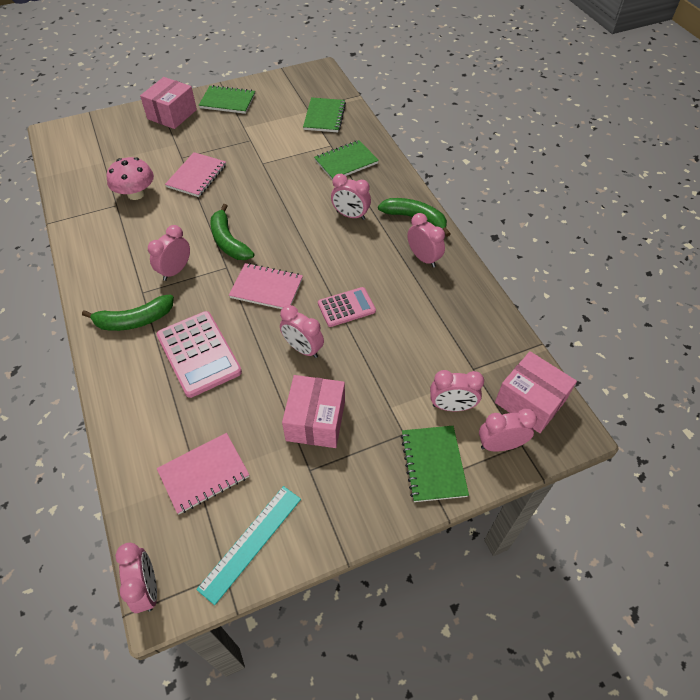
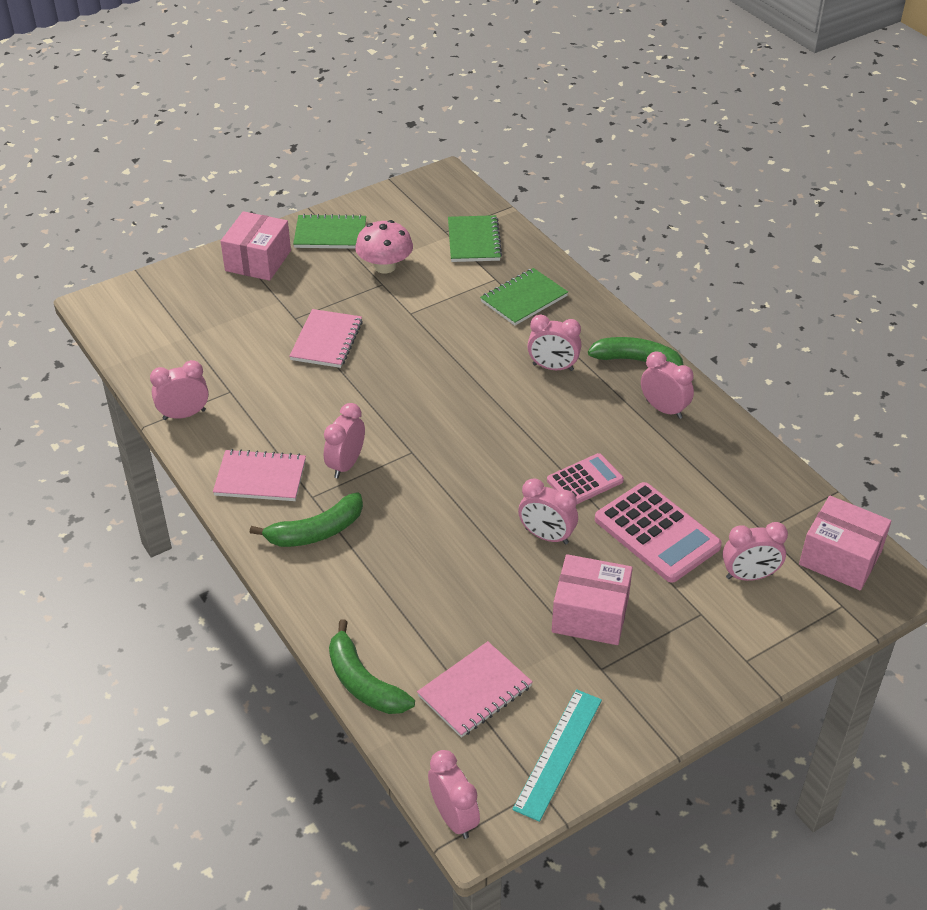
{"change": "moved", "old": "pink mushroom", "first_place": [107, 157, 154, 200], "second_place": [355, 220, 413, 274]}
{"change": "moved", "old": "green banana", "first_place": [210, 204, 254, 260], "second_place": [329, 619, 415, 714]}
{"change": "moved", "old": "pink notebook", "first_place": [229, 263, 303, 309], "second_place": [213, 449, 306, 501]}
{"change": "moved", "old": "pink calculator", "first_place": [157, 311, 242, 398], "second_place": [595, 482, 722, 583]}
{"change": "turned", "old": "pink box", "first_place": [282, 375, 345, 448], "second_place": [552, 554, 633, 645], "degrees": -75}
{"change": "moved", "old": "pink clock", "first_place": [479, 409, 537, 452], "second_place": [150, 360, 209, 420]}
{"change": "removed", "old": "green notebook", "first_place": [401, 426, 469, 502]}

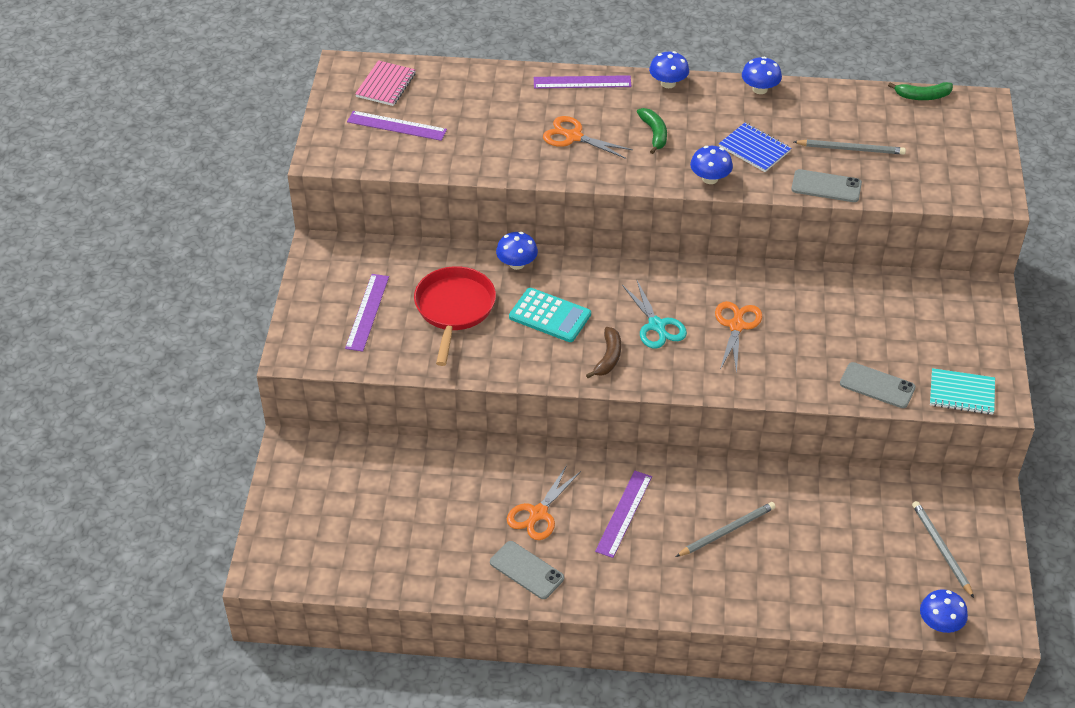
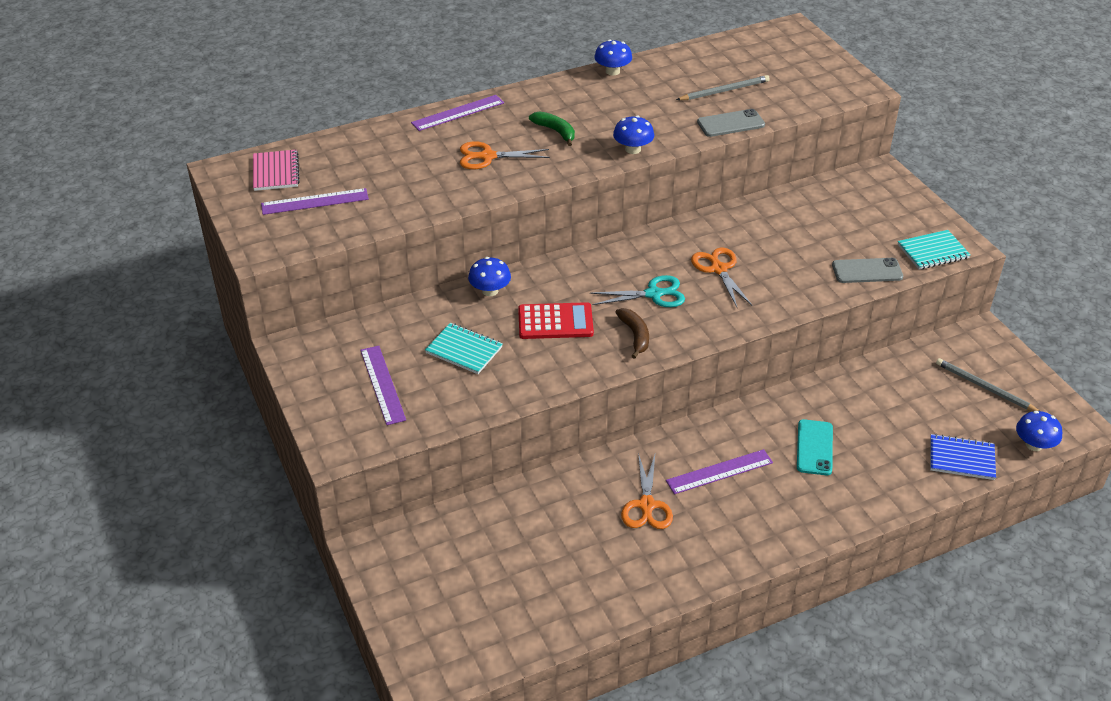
{"change": "removed", "old": "blue mushroom", "first_place": [649, 51, 689, 88]}
{"change": "removed", "old": "green banana", "first_place": [888, 82, 953, 100]}
{"change": "moved", "old": "blue notebook", "first_place": [719, 123, 791, 172], "second_place": [930, 434, 996, 480]}
{"change": "replaced", "old": "red pan", "new": "turquoise notebook", "first_place": [414, 266, 496, 366], "second_place": [425, 323, 503, 374]}
{"change": "turned", "old": "turquoise scissors", "first_place": [622, 281, 687, 349], "second_place": [590, 275, 685, 307], "degrees": -45}
{"change": "recoloured", "old": "turquoise calculator", "new": "red calculator", "first_place": [509, 288, 591, 342], "second_place": [518, 302, 594, 339]}
{"change": "turned", "old": "purple ruler", "first_place": [595, 471, 652, 558], "second_place": [666, 449, 773, 494], "degrees": 75}
{"change": "replaced", "old": "grey pencil", "new": "turquoise phone", "first_place": [675, 502, 776, 557], "second_place": [797, 419, 833, 475]}
{"change": "removed", "old": "grey phone", "first_place": [490, 541, 564, 599]}

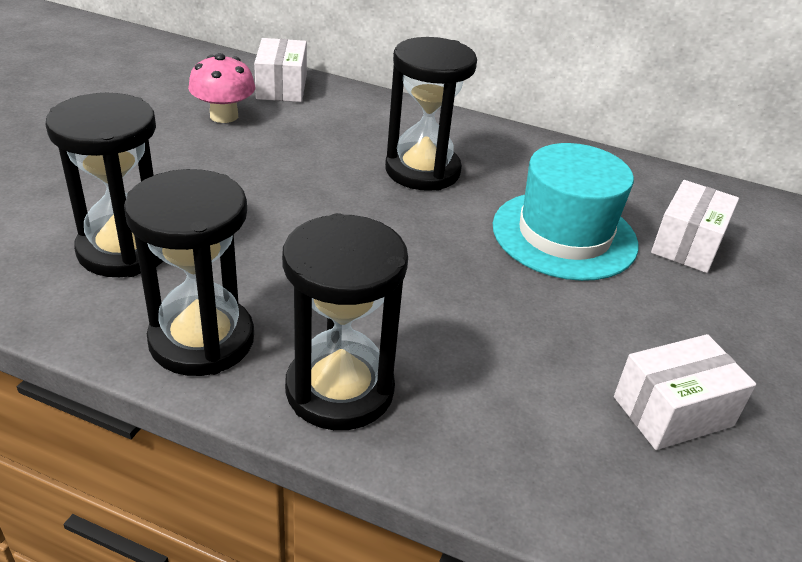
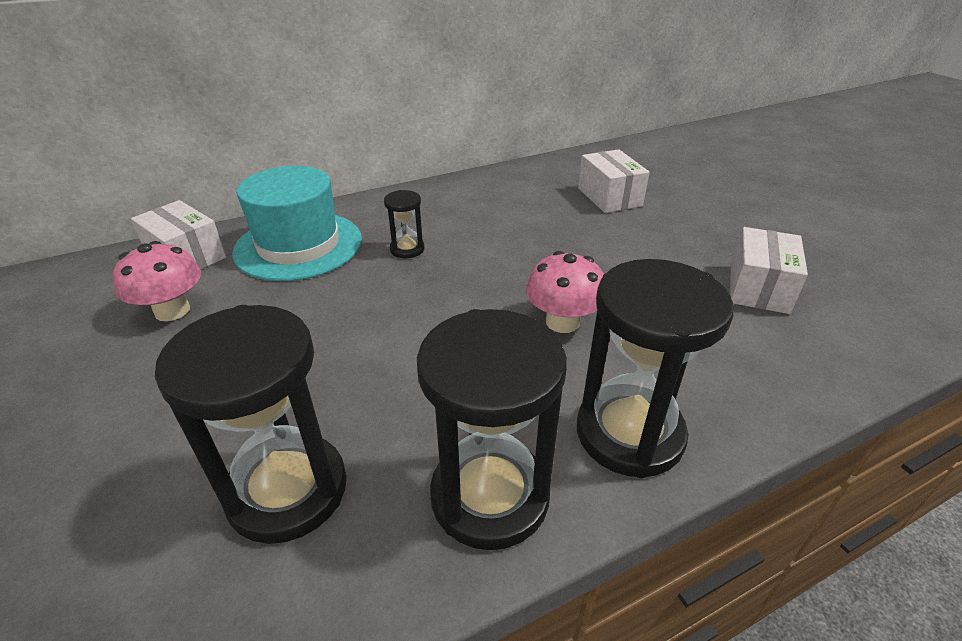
{"change": "resized", "old": "black hourglass", "first_place": [385, 37, 477, 191], "second_place": [384, 190, 425, 258], "factor": 0.48}
{"change": "moved", "old": "turquoise hat", "first_place": [493, 143, 638, 281], "second_place": [232, 166, 362, 281]}
{"change": "added", "new": "pink mushroom", "second_place": [526, 251, 604, 333]}

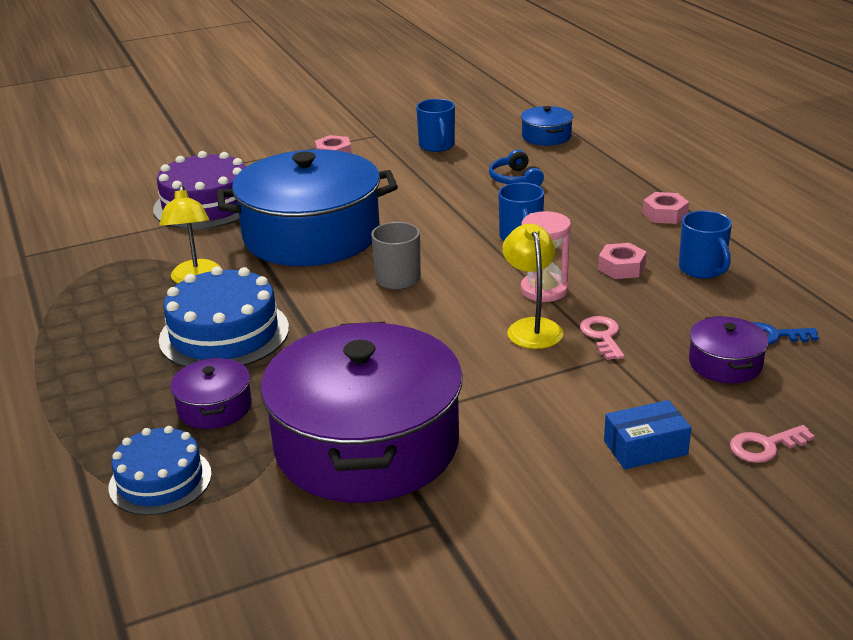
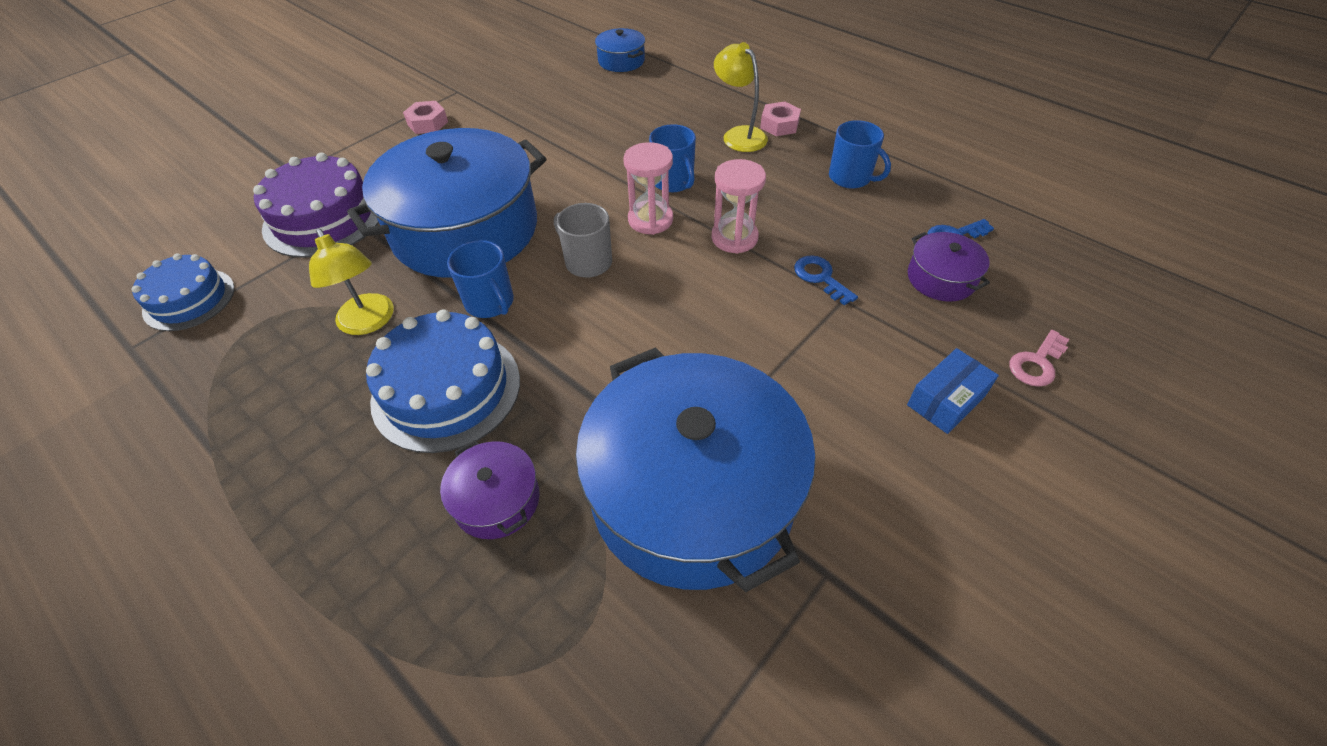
{"change": "moved", "old": "blue mug", "first_place": [416, 99, 455, 152], "second_place": [447, 240, 514, 318]}
{"change": "removed", "old": "blue headphones", "first_place": [489, 150, 544, 186]}
{"change": "moved", "old": "yellow lamp", "first_place": [502, 224, 563, 349], "second_place": [714, 42, 768, 152]}
{"change": "removed", "old": "pink nut", "first_place": [598, 243, 647, 279]}
{"change": "recoloured", "old": "pink key", "new": "blue key", "first_place": [580, 316, 625, 360], "second_place": [794, 255, 858, 306]}
{"change": "recoloured", "old": "purple pot", "new": "blue pot", "first_place": [261, 322, 463, 503], "second_place": [575, 347, 816, 593]}
{"change": "moved", "old": "blue cake", "first_place": [108, 426, 212, 515], "second_place": [131, 254, 235, 331]}
{"change": "added", "new": "pink hourglass", "second_place": [624, 142, 673, 235]}

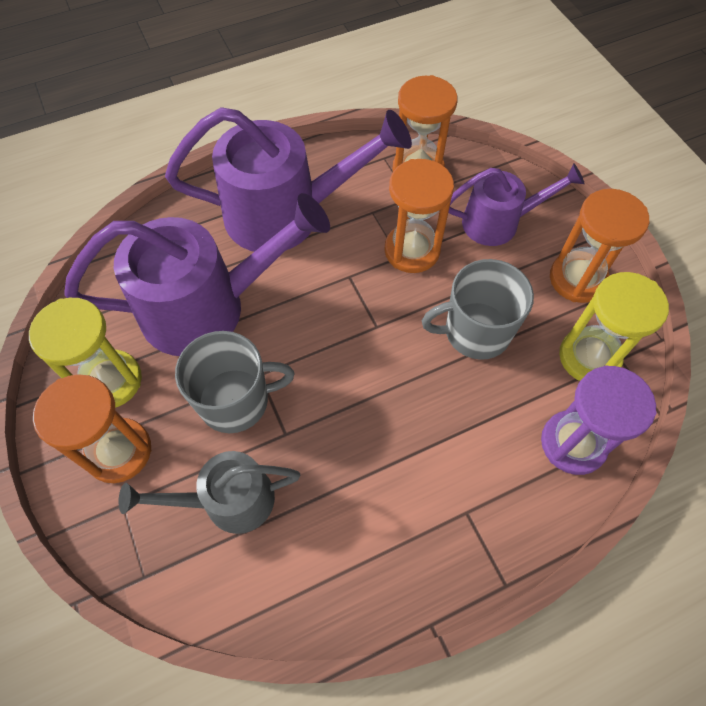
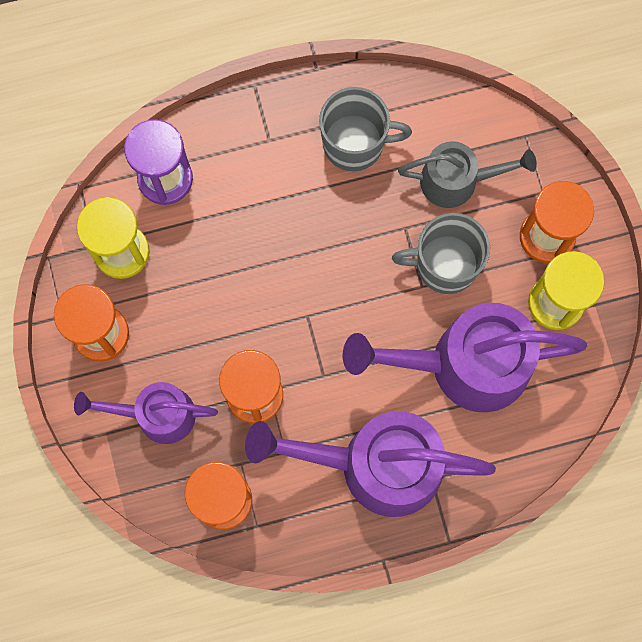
{"change": "moved", "old": "grey mug", "first_place": [422, 259, 534, 360], "second_place": [319, 87, 412, 171]}

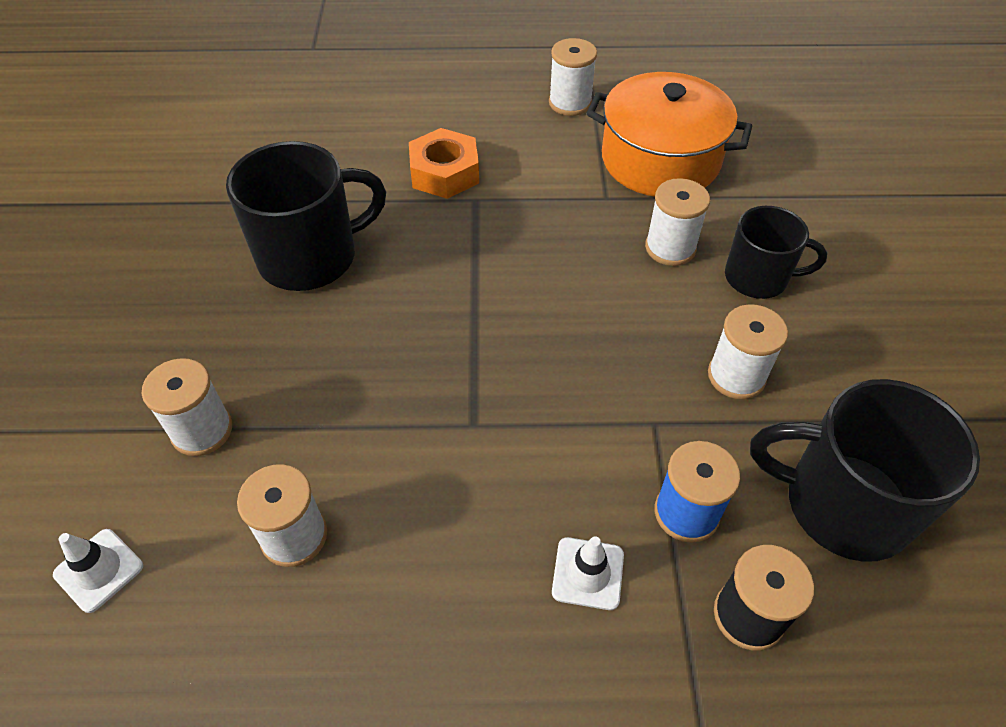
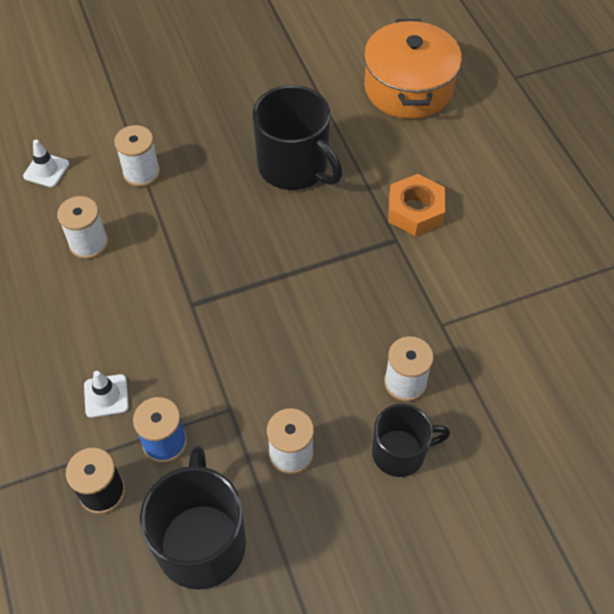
{"change": "removed", "old": "white spool", "first_place": [549, 38, 597, 116]}
{"change": "moved", "old": "orange pot", "first_place": [586, 72, 752, 196], "second_place": [364, 19, 462, 119]}
{"change": "turned", "old": "black mug", "first_place": [725, 206, 827, 299], "second_place": [372, 404, 450, 477], "degrees": -90}

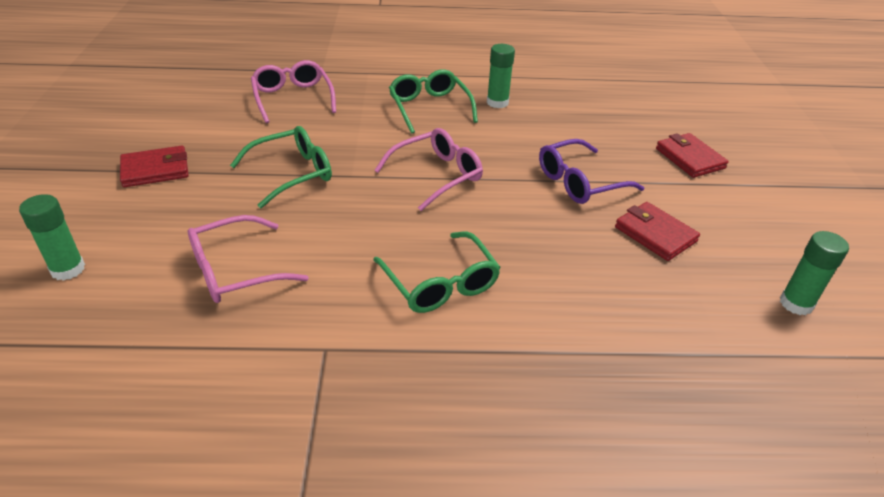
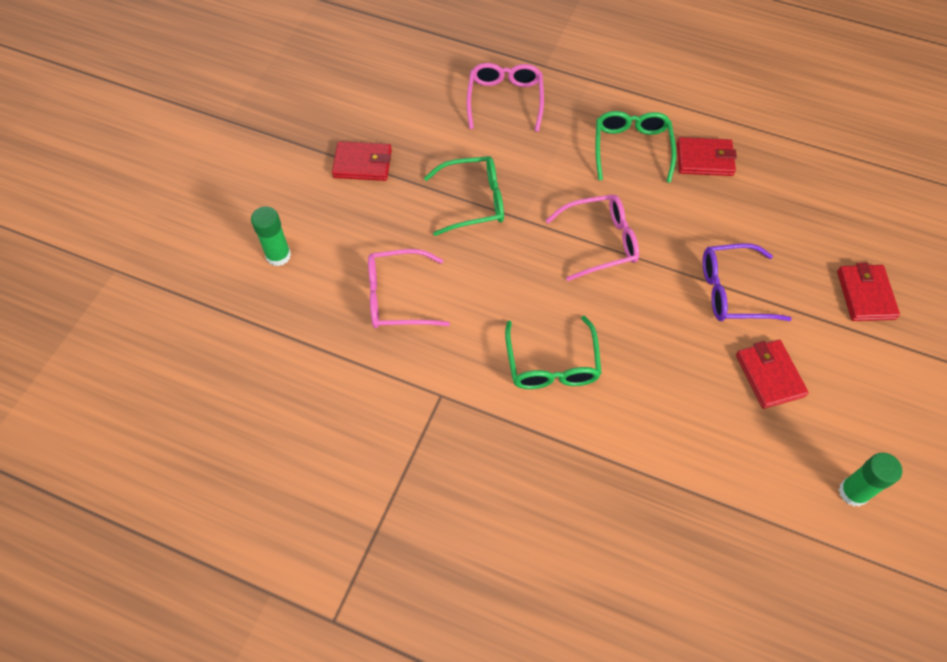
{"change": "replaced", "old": "green glue stick", "new": "red wallet", "first_place": [487, 44, 515, 108], "second_place": [677, 137, 737, 176]}

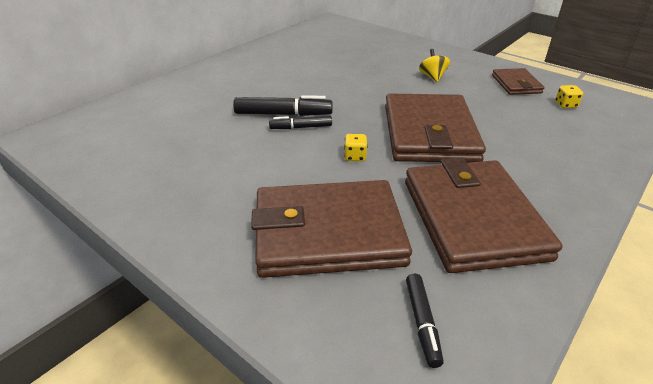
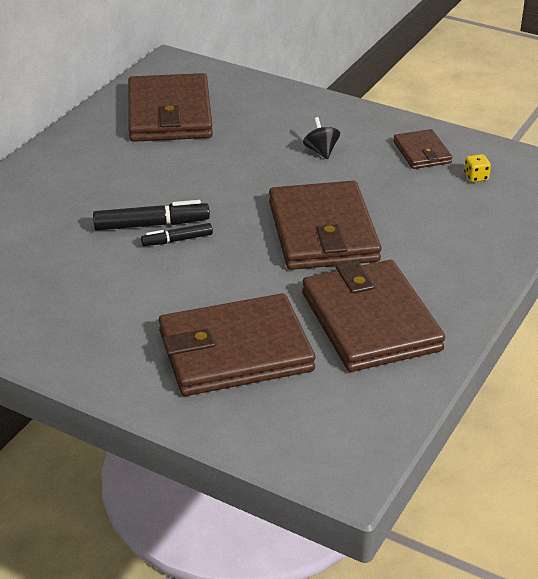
{"change": "recoloured", "old": "yellow spinning top", "new": "black spinning top", "first_place": [419, 49, 450, 82], "second_place": [303, 117, 340, 159]}
{"change": "removed", "old": "yellow dice", "first_place": [344, 134, 368, 161]}
{"change": "removed", "old": "black marker", "first_place": [406, 273, 444, 368]}
{"change": "added", "new": "brown wallet", "second_place": [128, 73, 213, 142]}

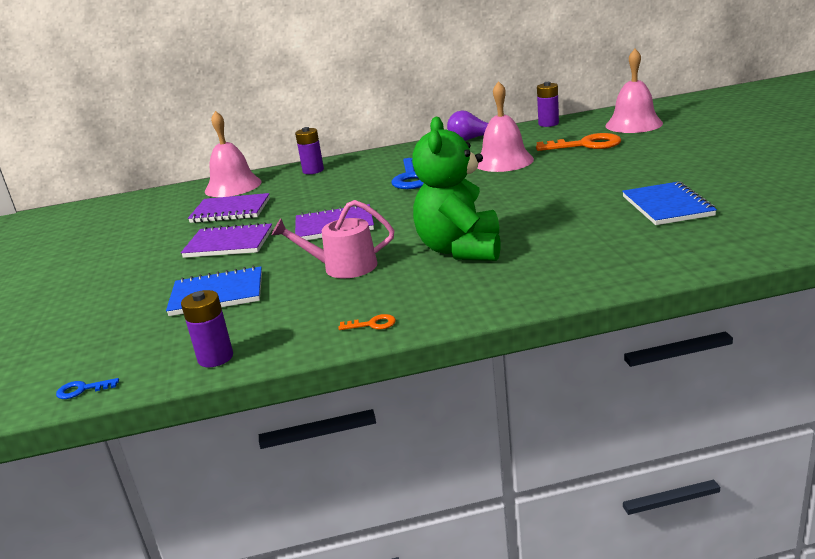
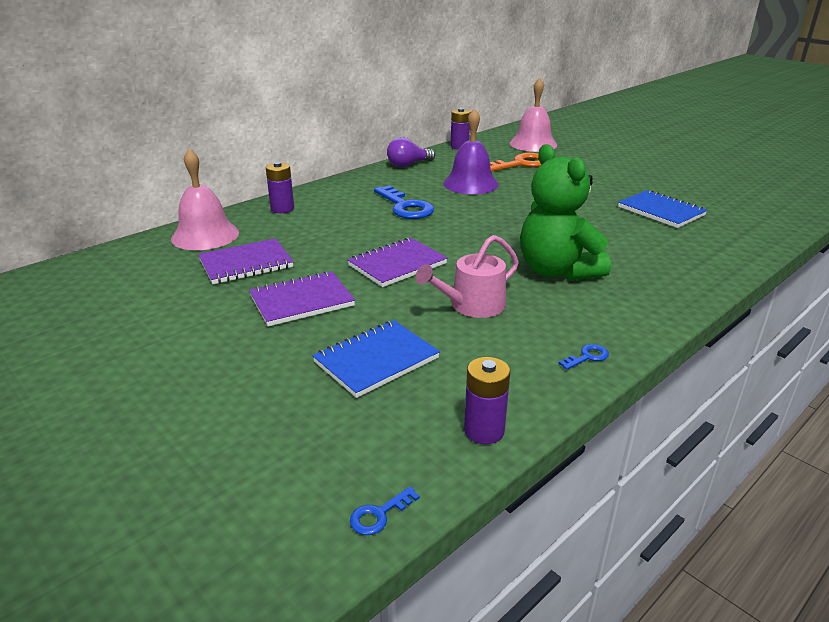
{"change": "recoloured", "old": "pink bell", "new": "purple bell", "first_place": [477, 81, 534, 172], "second_place": [443, 108, 499, 194]}
{"change": "recoloured", "old": "orange key", "new": "blue key", "first_place": [339, 314, 396, 330], "second_place": [558, 344, 609, 370]}

